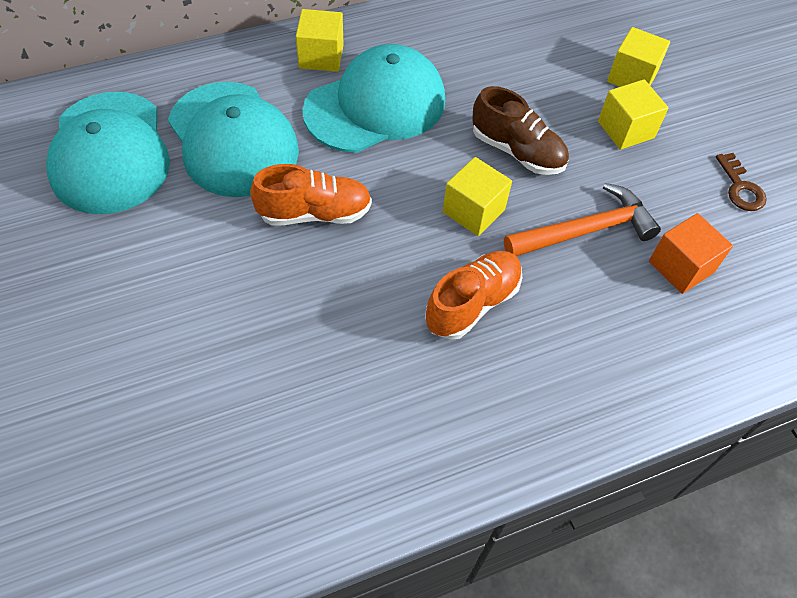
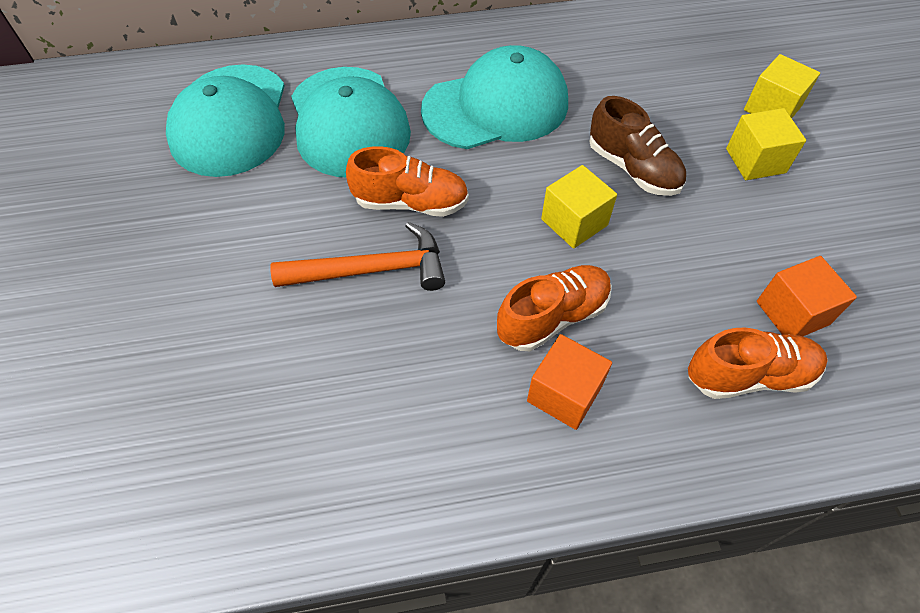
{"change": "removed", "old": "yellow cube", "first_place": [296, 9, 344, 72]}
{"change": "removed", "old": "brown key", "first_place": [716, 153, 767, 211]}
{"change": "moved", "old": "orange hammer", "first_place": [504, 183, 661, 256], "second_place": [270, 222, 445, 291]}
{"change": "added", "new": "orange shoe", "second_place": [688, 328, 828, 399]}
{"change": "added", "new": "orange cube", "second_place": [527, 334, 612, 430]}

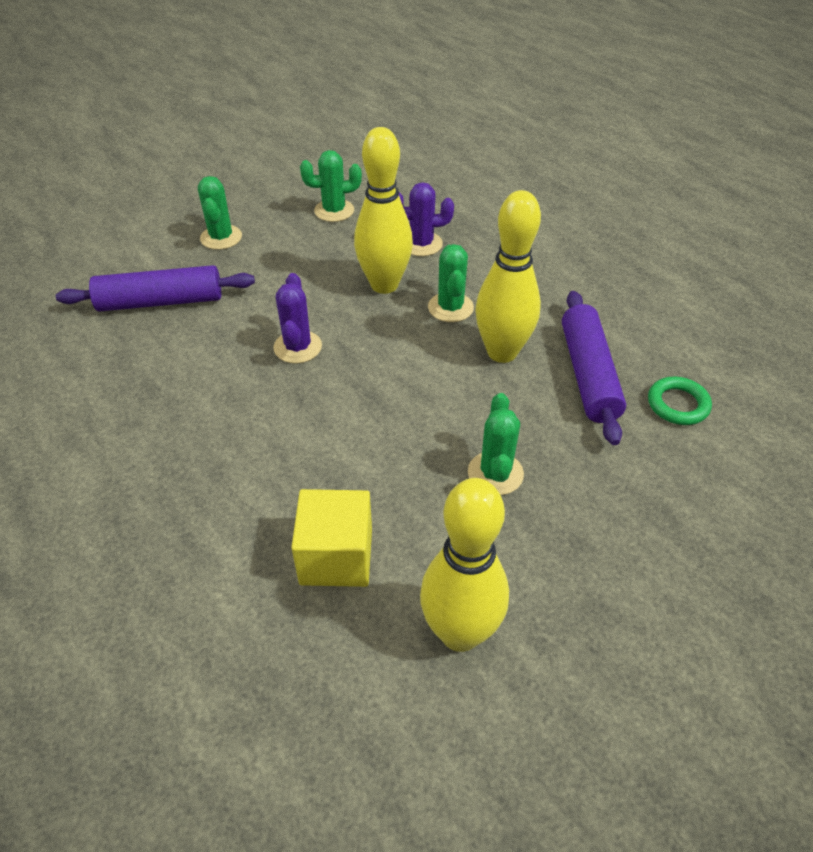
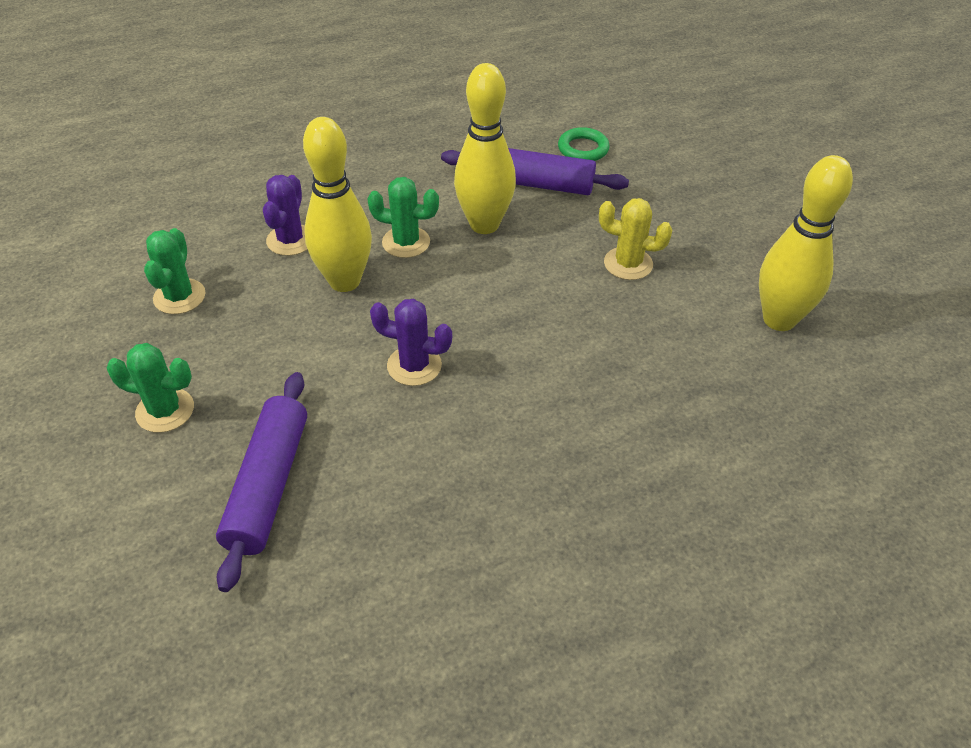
{"change": "recoloured", "old": "green cactus", "new": "yellow cactus", "first_place": [468, 393, 524, 495], "second_place": [599, 198, 673, 280]}
{"change": "removed", "old": "yellow cube", "first_place": [291, 489, 372, 587]}

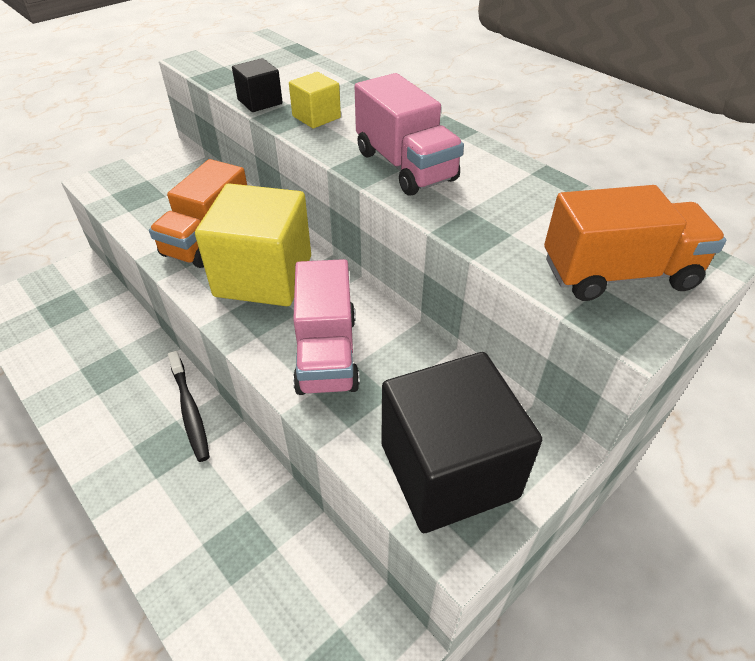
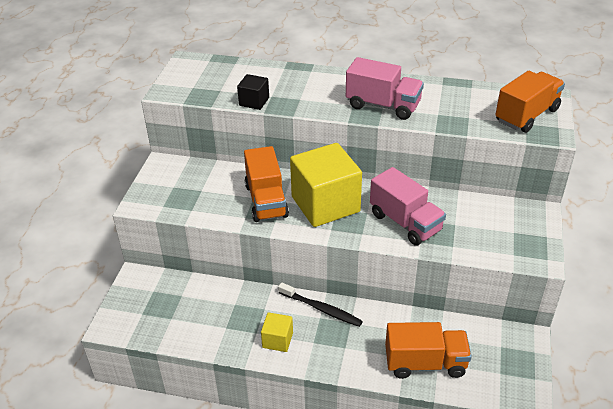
{"change": "moved", "old": "yellow cube", "first_place": [289, 72, 341, 128], "second_place": [261, 312, 293, 352]}
{"change": "removed", "old": "black cube", "first_place": [381, 352, 542, 533]}
{"change": "added", "new": "orange truck", "second_place": [385, 322, 472, 379]}

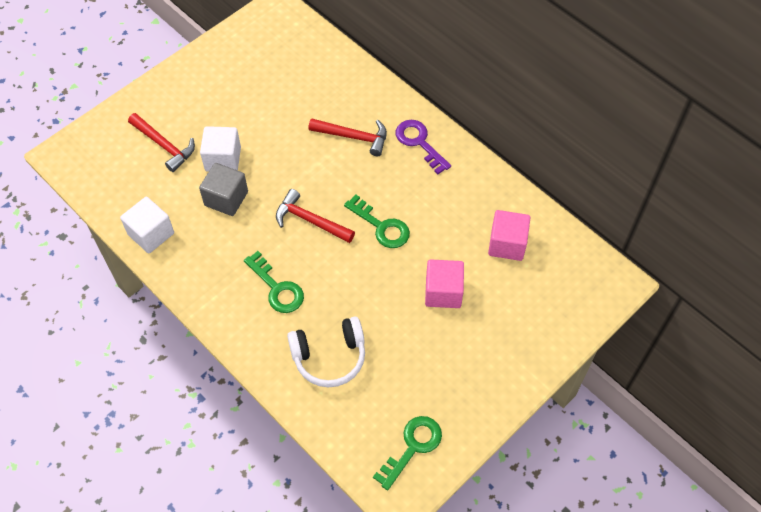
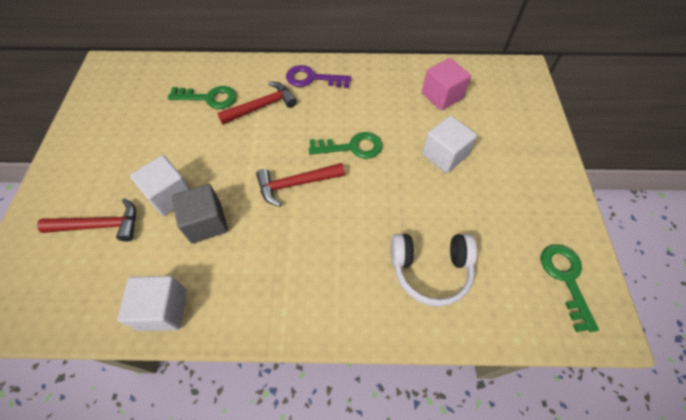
{"change": "moved", "old": "green key", "first_place": [244, 251, 304, 313], "second_place": [168, 86, 236, 109]}
{"change": "recoloured", "old": "pink cube", "new": "white cube", "first_place": [425, 259, 464, 308], "second_place": [422, 116, 477, 173]}
{"change": "turned", "old": "white headphones", "first_place": [287, 317, 365, 387], "second_place": [391, 234, 477, 307], "degrees": 60}

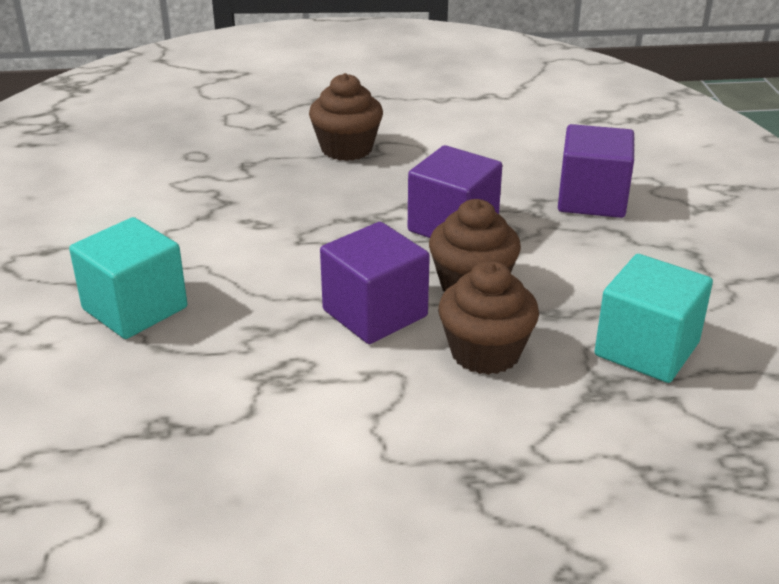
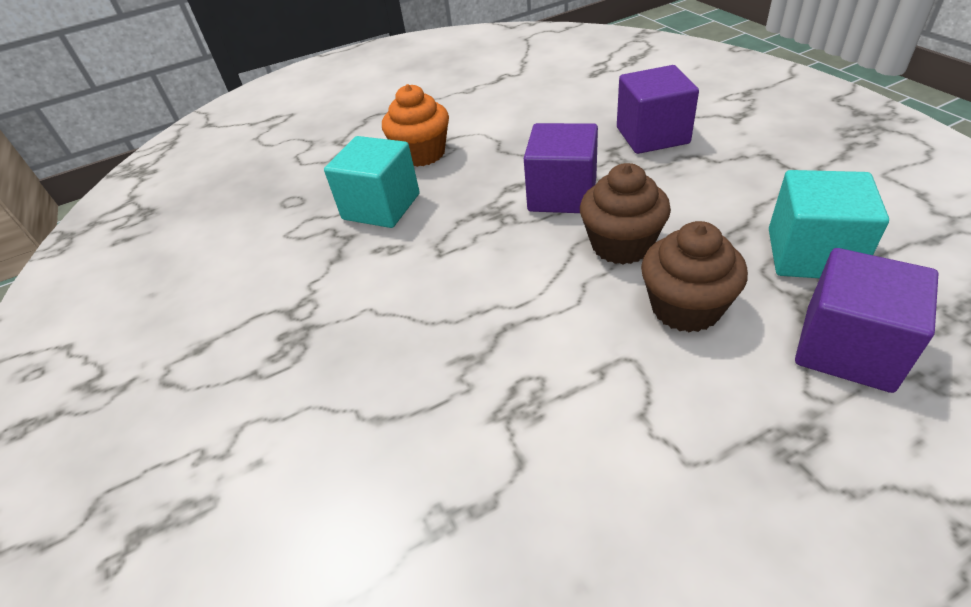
{"change": "recoloured", "old": "brown cupcake", "new": "orange cupcake", "first_place": [309, 73, 383, 161], "second_place": [382, 84, 449, 167]}
{"change": "moved", "old": "turquoise cube", "first_place": [69, 217, 187, 339], "second_place": [324, 136, 420, 228]}
{"change": "moved", "old": "purple cube", "first_place": [320, 222, 430, 344], "second_place": [795, 248, 939, 393]}

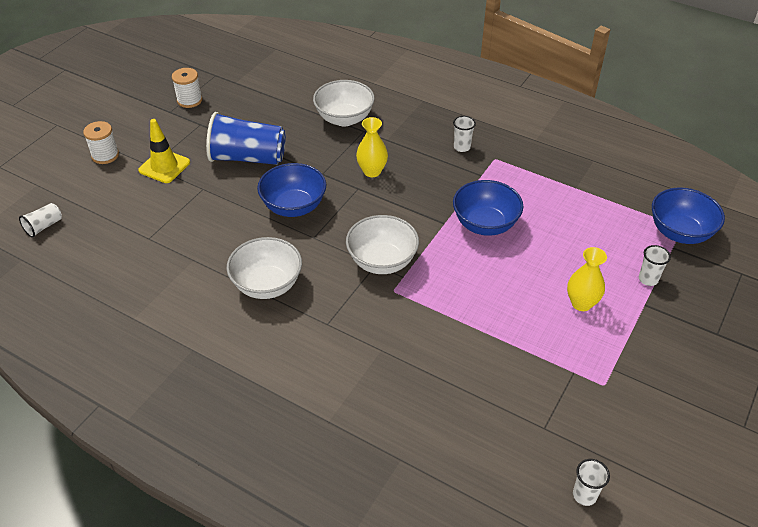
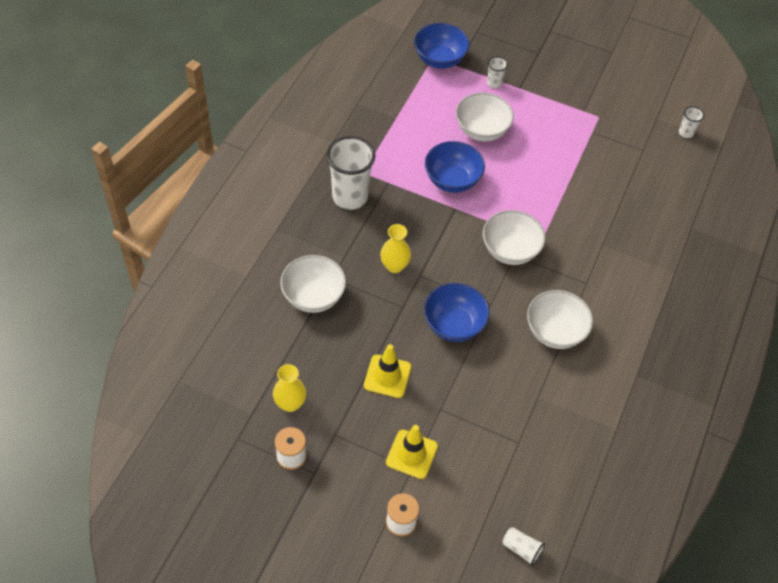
{"change": "replaced", "old": "blue cup", "new": "yellow traffic cone", "first_place": [206, 112, 286, 165], "second_place": [364, 344, 411, 398]}
{"change": "resized", "old": "white cup", "first_place": [453, 116, 476, 152], "second_place": [326, 136, 375, 210], "factor": 2.19}
{"change": "moved", "old": "yellow vase", "first_place": [567, 247, 607, 311], "second_place": [273, 364, 306, 412]}
{"change": "added", "new": "white bowl", "second_place": [456, 92, 514, 141]}

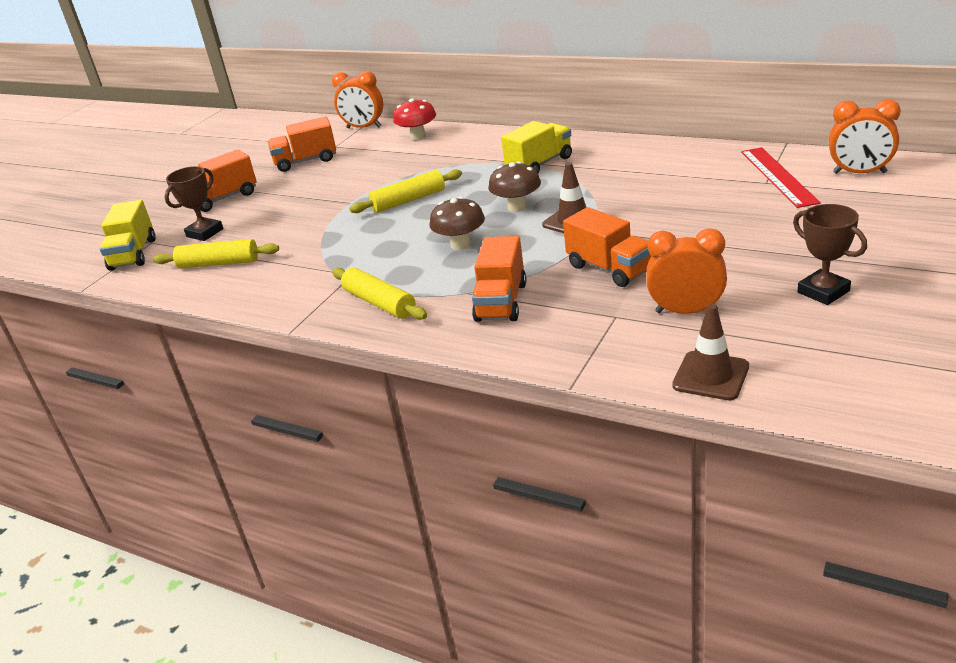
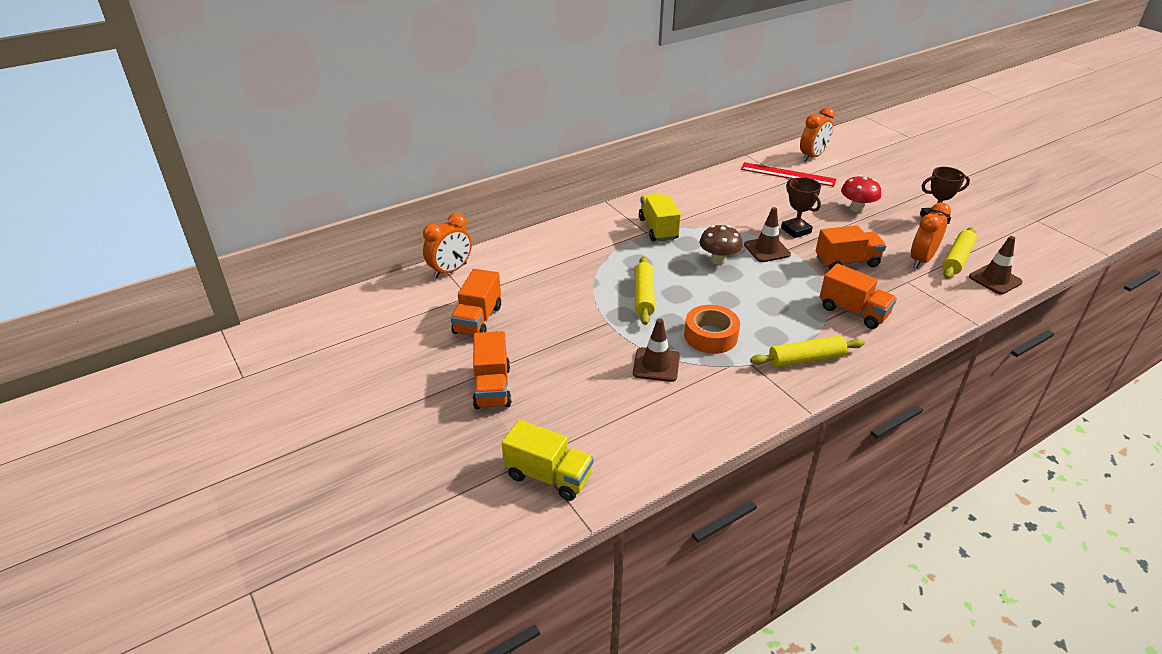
{"change": "moved", "old": "red mushroom", "first_place": [393, 98, 436, 140], "second_place": [841, 175, 881, 213]}
{"change": "moved", "old": "brown trophy", "first_place": [164, 166, 223, 241], "second_place": [781, 177, 821, 238]}
{"change": "removed", "old": "brown mushroom", "first_place": [430, 197, 485, 250]}
{"change": "moved", "old": "yellow rolling pin", "first_place": [153, 239, 279, 269], "second_place": [942, 227, 977, 279]}
{"change": "added", "new": "orange tape", "second_place": [684, 305, 740, 354]}
{"change": "added", "new": "brown traffic cone", "second_place": [633, 318, 680, 382]}

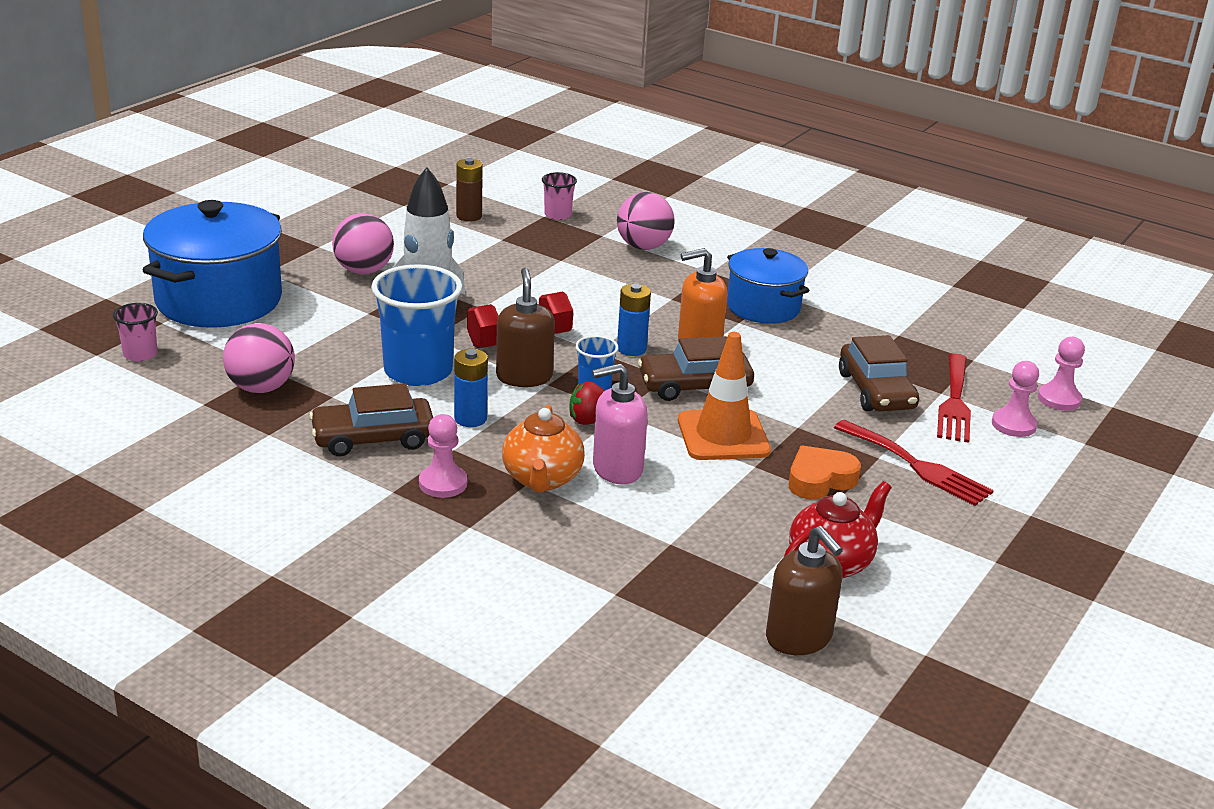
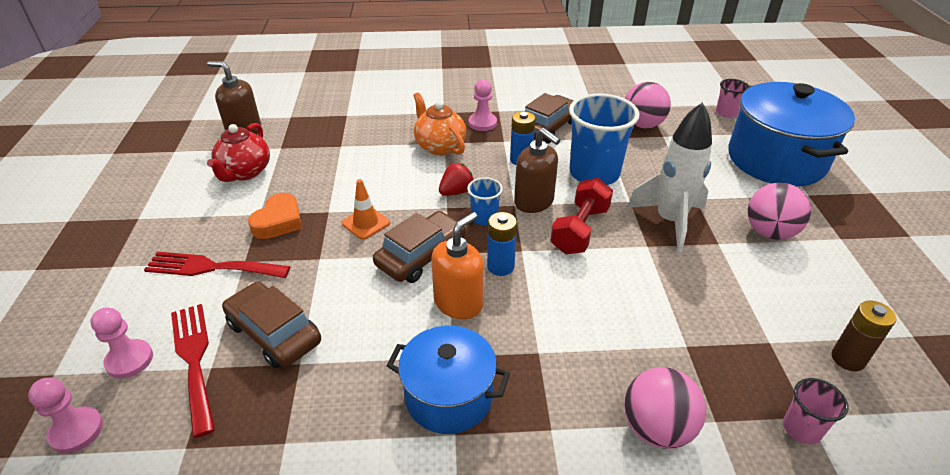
{"change": "resized", "old": "orange traffic cone", "first_place": [678, 332, 771, 460], "second_place": [341, 179, 390, 240], "factor": 0.59}
{"change": "removed", "old": "pink soap dispenser", "first_place": [592, 363, 648, 484]}

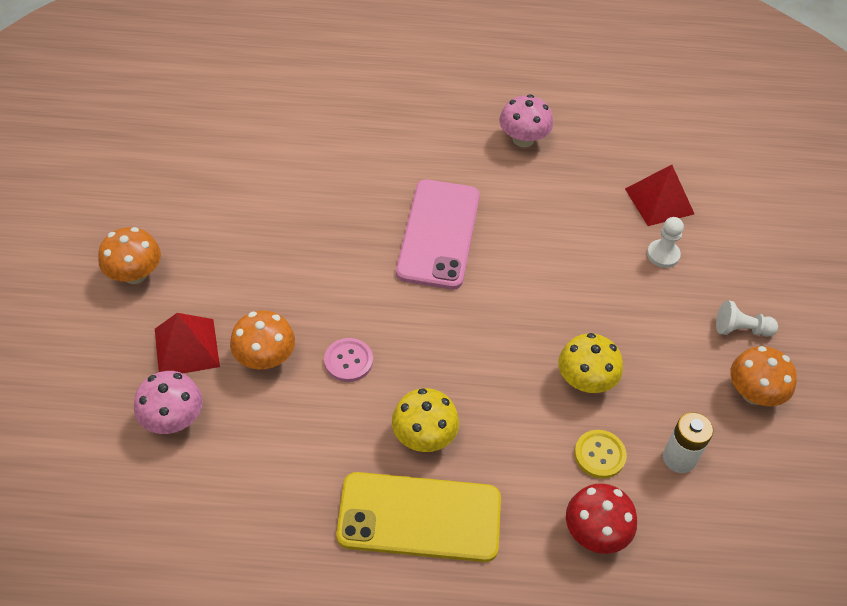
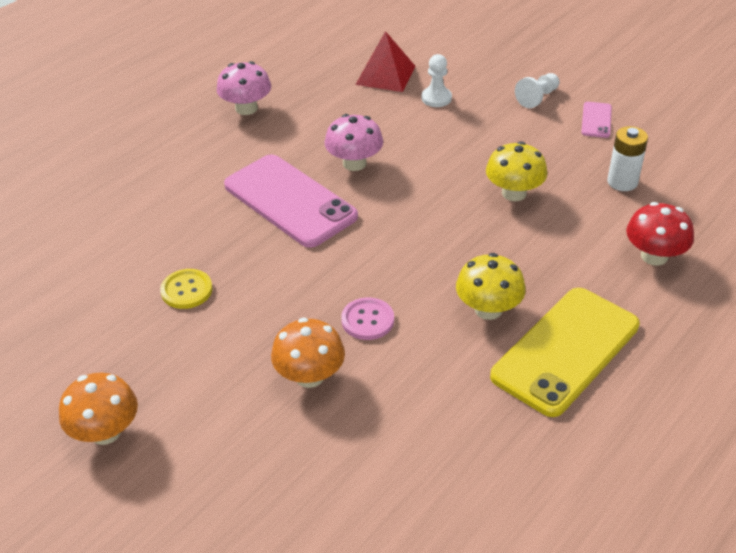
{"change": "removed", "old": "red pyramid", "first_place": [155, 313, 220, 373]}
{"change": "replaced", "old": "orange mushroom", "new": "pink phone", "first_place": [730, 346, 797, 406], "second_place": [581, 102, 612, 138]}
{"change": "moved", "old": "pink mushroom", "first_place": [134, 371, 203, 434], "second_place": [325, 114, 383, 171]}
{"change": "moved", "old": "yellow button", "first_place": [574, 430, 627, 479], "second_place": [160, 269, 213, 309]}

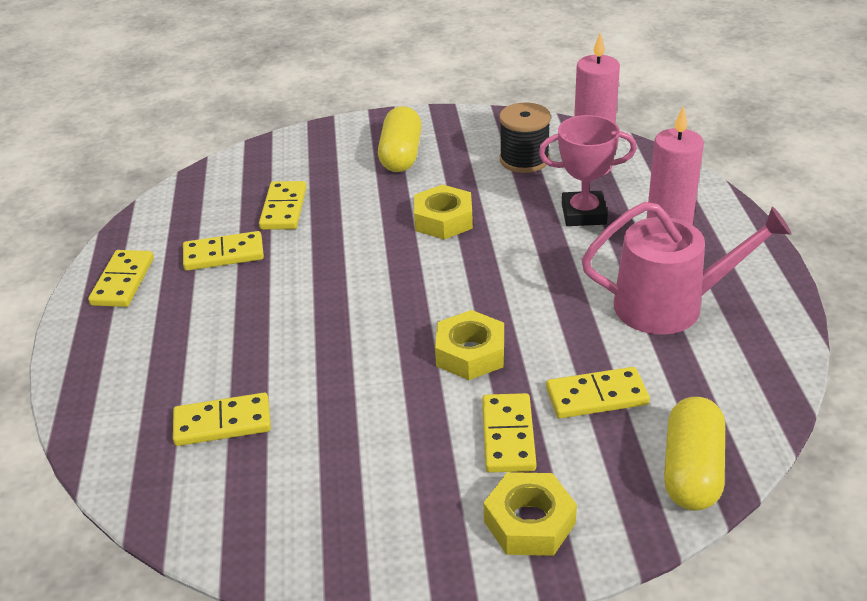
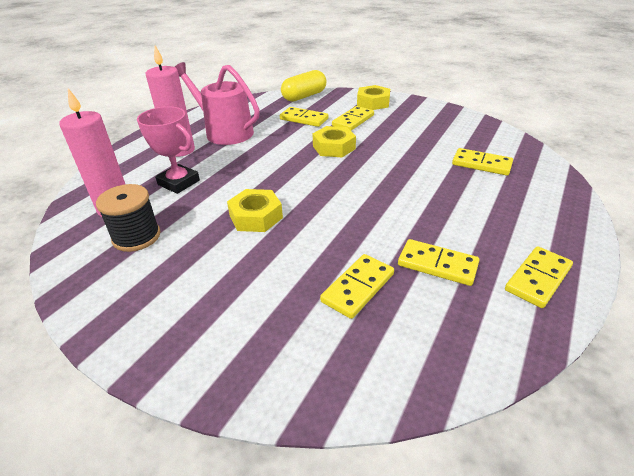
{"change": "removed", "old": "yellow capsule", "first_place": [378, 106, 422, 172]}

